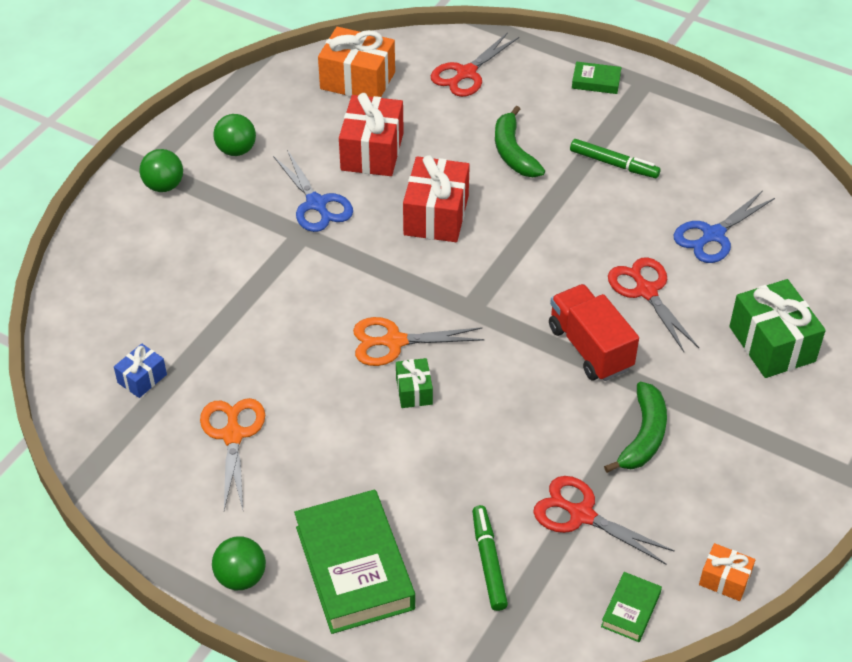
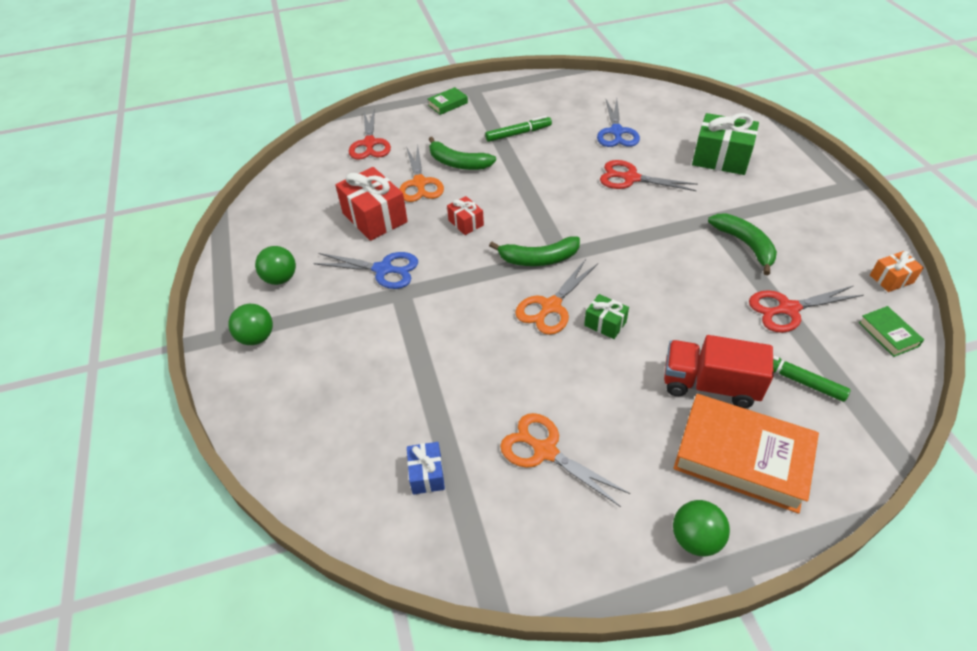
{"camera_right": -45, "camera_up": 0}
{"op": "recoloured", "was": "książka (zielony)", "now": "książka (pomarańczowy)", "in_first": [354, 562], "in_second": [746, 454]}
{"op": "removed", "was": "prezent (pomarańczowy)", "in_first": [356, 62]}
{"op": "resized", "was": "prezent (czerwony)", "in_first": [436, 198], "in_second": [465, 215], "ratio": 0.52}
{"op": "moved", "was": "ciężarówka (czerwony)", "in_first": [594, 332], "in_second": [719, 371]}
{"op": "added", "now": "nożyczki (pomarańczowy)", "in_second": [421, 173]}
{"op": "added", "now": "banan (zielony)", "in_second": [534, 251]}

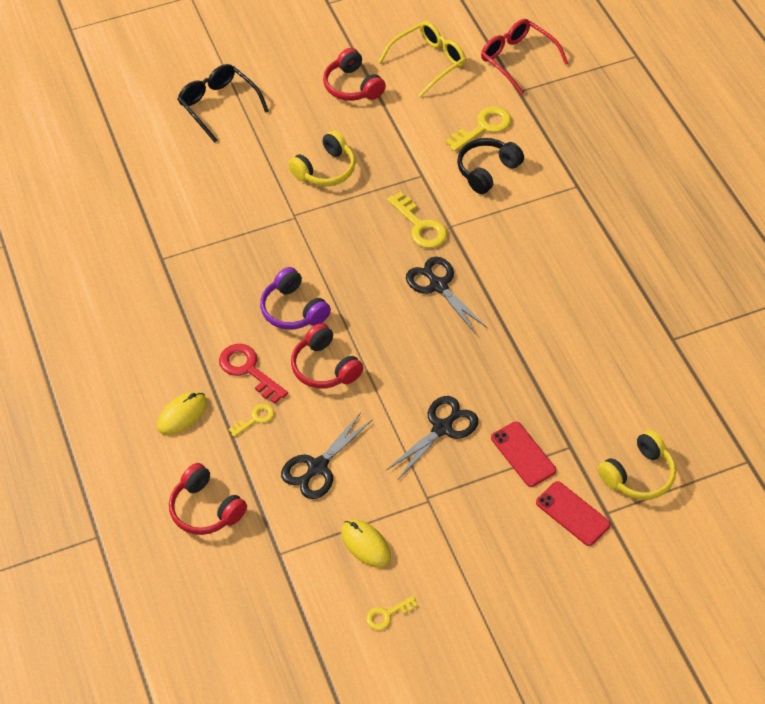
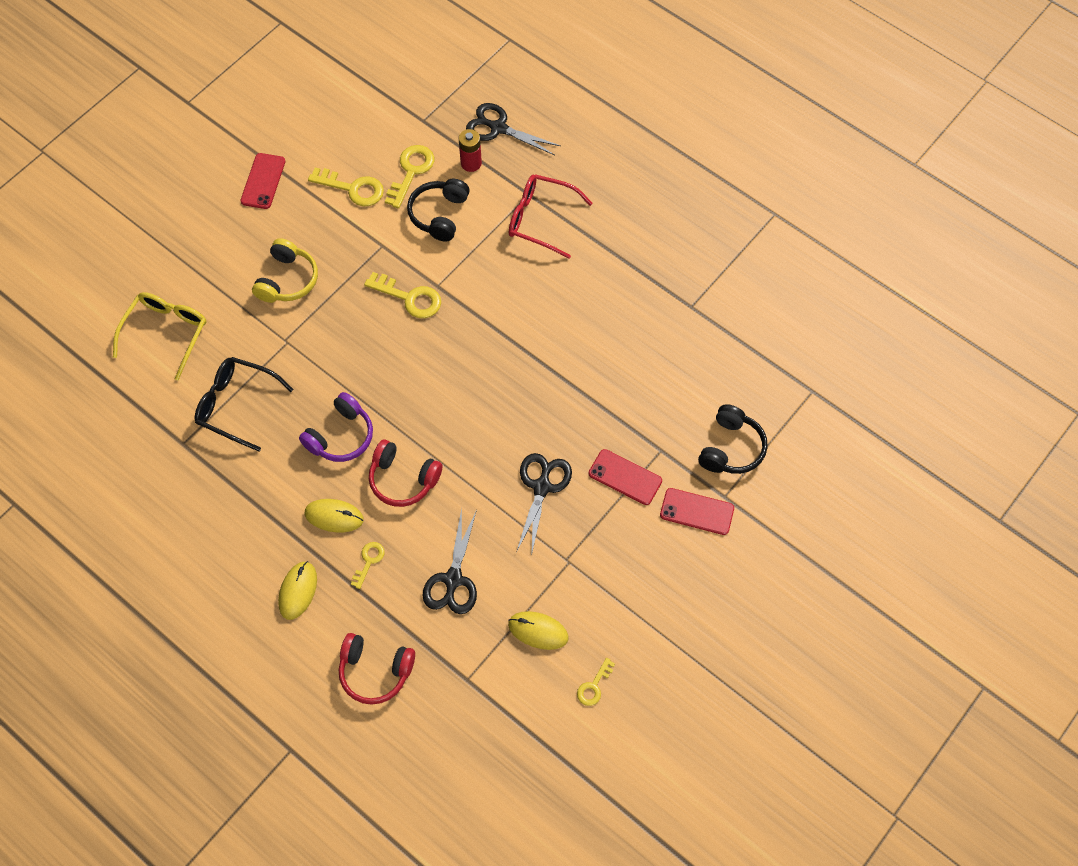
{"camera_right": -30, "camera_up": 10}
{"op": "moved", "was": "okulary (czarny)", "in_first": [223, 103], "in_second": [244, 404]}
{"op": "replaced", "was": "klucz (czerwony)", "now": "myszka (żółty)", "in_first": [253, 373], "in_second": [334, 516]}
{"op": "turned", "was": "słuchawki (fioletowy)", "in_first": [295, 298], "in_second": [336, 427], "clockwise": -75}
{"op": "replaced", "was": "słuchawki (czerwony)", "now": "telefon (czerwony)", "in_first": [354, 74], "in_second": [263, 181]}
{"op": "moved", "was": "okulary (żółty)", "in_first": [422, 59], "in_second": [159, 336]}
{"op": "moved", "was": "nożyczki (czarny)", "in_first": [446, 295], "in_second": [513, 129]}
{"op": "moved", "was": "okulary (czerwony)", "in_first": [525, 57], "in_second": [551, 216]}
{"op": "recoloured", "was": "słuchawki (żółty)", "now": "słuchawki (czarny)", "in_first": [637, 465], "in_second": [733, 439]}
{"op": "added", "now": "klucz (żółty)", "in_second": [346, 187]}
{"op": "added", "now": "bateria (czerwony)", "in_second": [470, 150]}

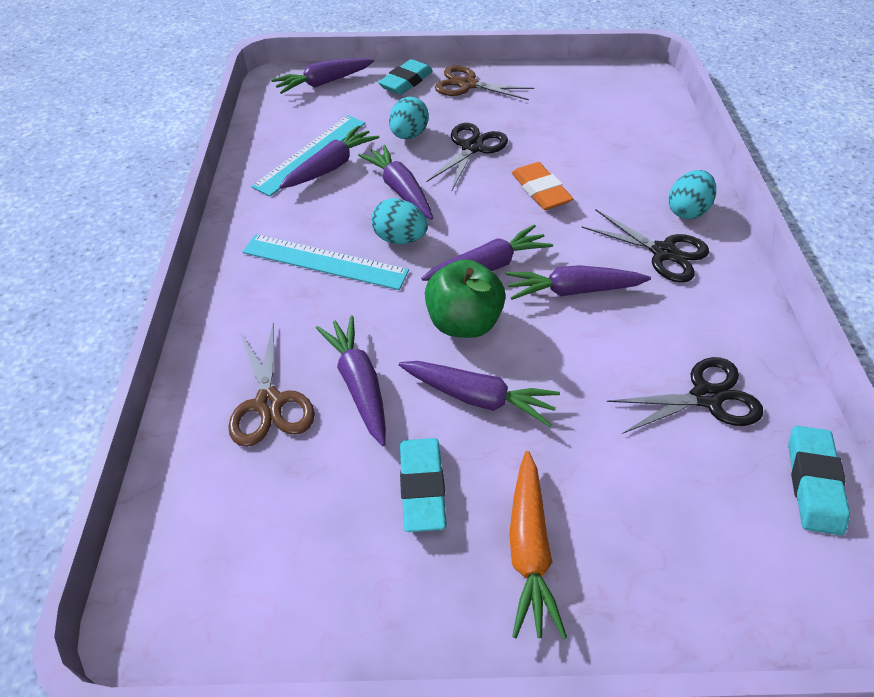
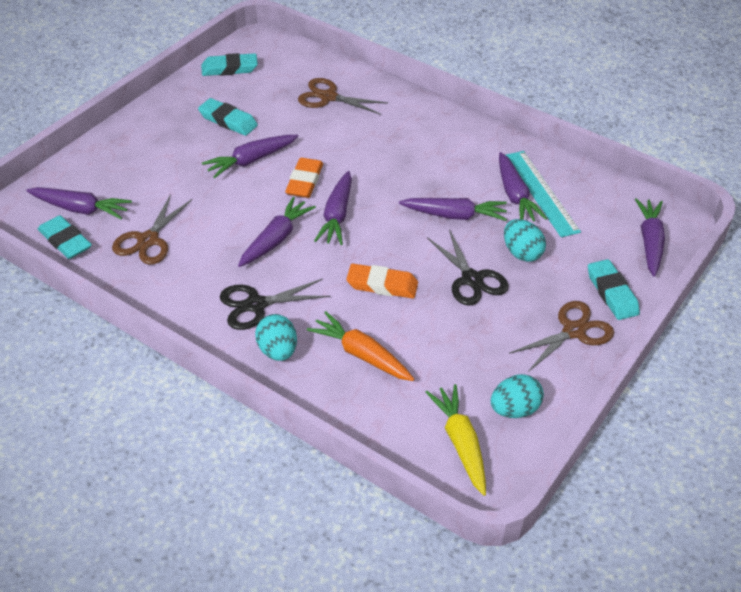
{"camera_right": 125, "camera_up": -5}
{"op": "removed", "was": "linijka (turkusowy)", "in_first": [326, 262]}
{"op": "moved", "was": "marchewka (fioletowy)", "in_first": [351, 380], "in_second": [79, 203]}
{"op": "moved", "was": "jajko (turkusowy)", "in_first": [399, 221], "in_second": [517, 396]}
{"op": "replaced", "was": "jabłko (zielony)", "now": "gumka do mazania (pomarańczowy)", "in_first": [465, 298], "in_second": [304, 177]}
{"op": "moved", "was": "marchewka (pomarańczowy)", "in_first": [538, 545], "in_second": [360, 346]}
{"op": "recoloured", "was": "nożyczki (czarny)", "now": "nożyczki (brązowy)", "in_first": [684, 395], "in_second": [152, 229]}
{"op": "added", "now": "gumka do mazania (turkusowy)", "in_second": [229, 64]}
{"op": "added", "now": "marchewka (żółty)", "in_second": [455, 440]}

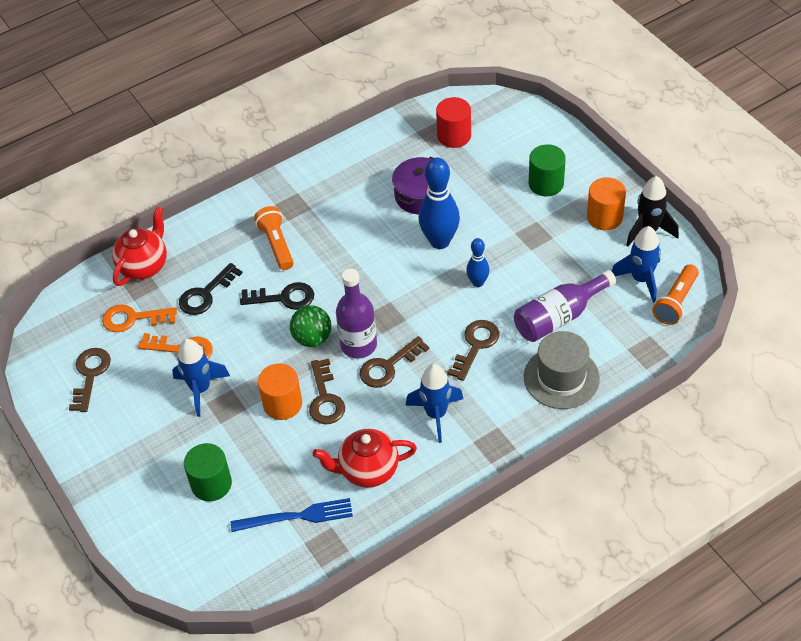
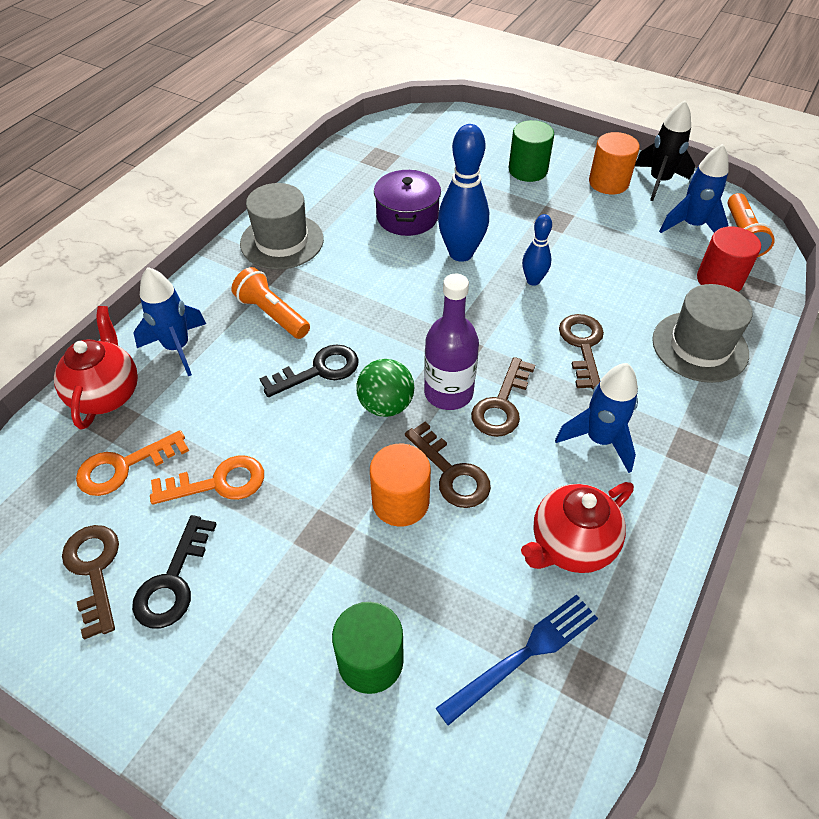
{"camera_right": -30, "camera_up": 0}
{"op": "moved", "was": "rakieta (niebieski)", "in_first": [201, 378], "in_second": [170, 321]}
{"op": "moved", "was": "klucz (czarny)", "in_first": [210, 289], "in_second": [174, 571]}
{"op": "moved", "was": "walec (czerwony)", "in_first": [453, 122], "in_second": [729, 259]}
{"op": "removed", "was": "butelka (fioletowy)", "in_first": [565, 306]}
{"op": "added", "now": "kapelusz (szary)", "in_second": [282, 226]}

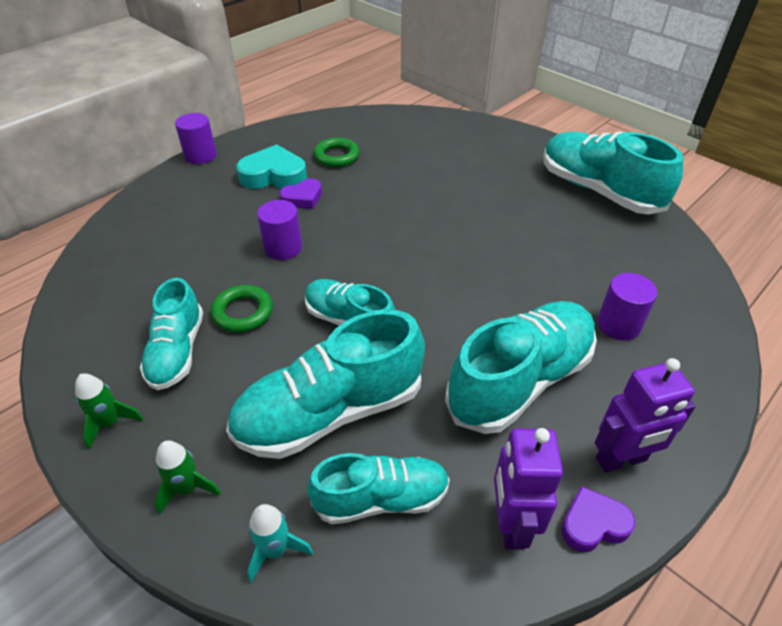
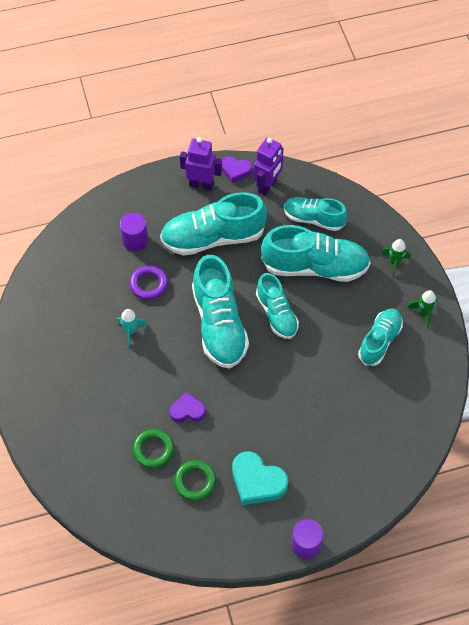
{"camera_right": -150, "camera_up": 15}
{"op": "moved", "was": "pierścień (zielony)", "in_first": [242, 309], "in_second": [153, 448]}
{"op": "moved", "was": "rakieta (turkusowy)", "in_first": [280, 543], "in_second": [132, 328]}
{"op": "removed", "was": "walec (fioletowy)", "in_first": [279, 230]}
{"op": "moved", "was": "serce (fioletowy)", "in_first": [300, 193], "in_second": [188, 407]}
{"op": "moved", "was": "but (turkusowy)", "in_first": [613, 173], "in_second": [220, 312]}
{"op": "added", "now": "pierścień (fioletowy)", "in_second": [149, 282]}

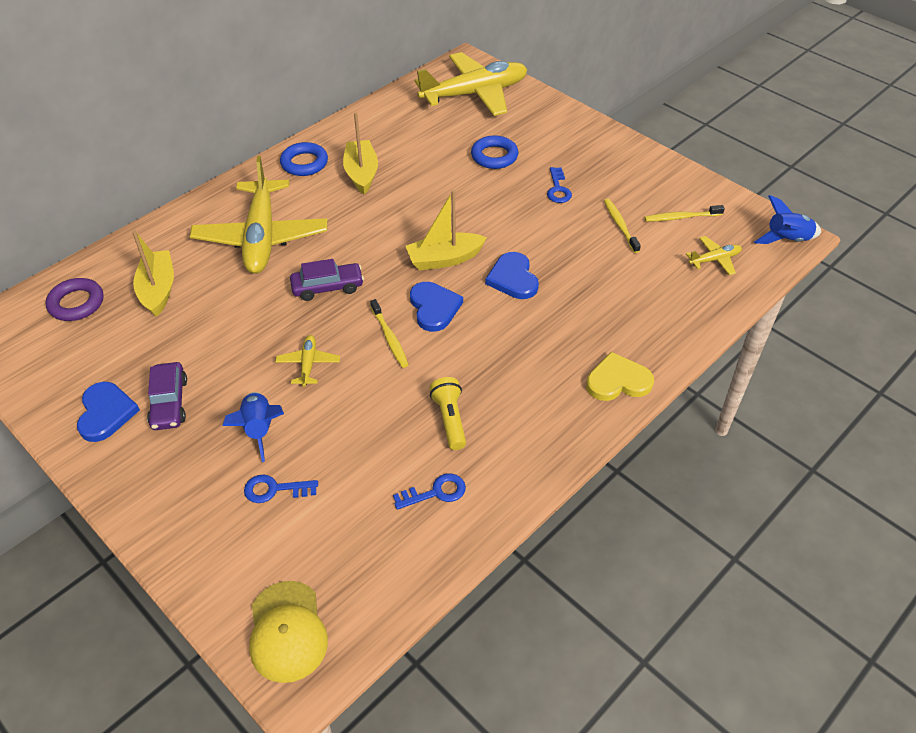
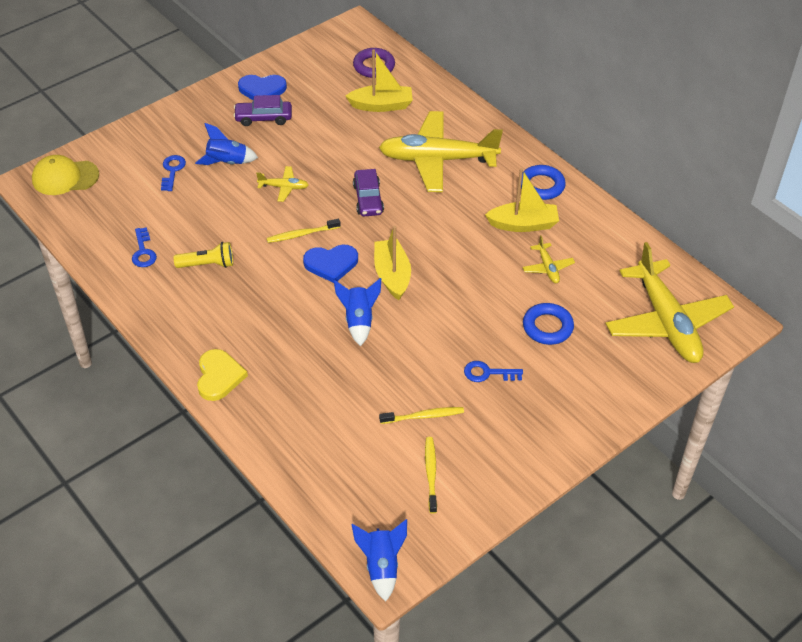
{"camera_right": 95, "camera_up": 0}
{"op": "replaced", "was": "serce (niebieski)", "now": "rakieta (niebieski)", "in_first": [512, 275], "in_second": [357, 312]}
{"op": "moved", "was": "samolot (żółty)", "in_first": [714, 255], "in_second": [548, 259]}

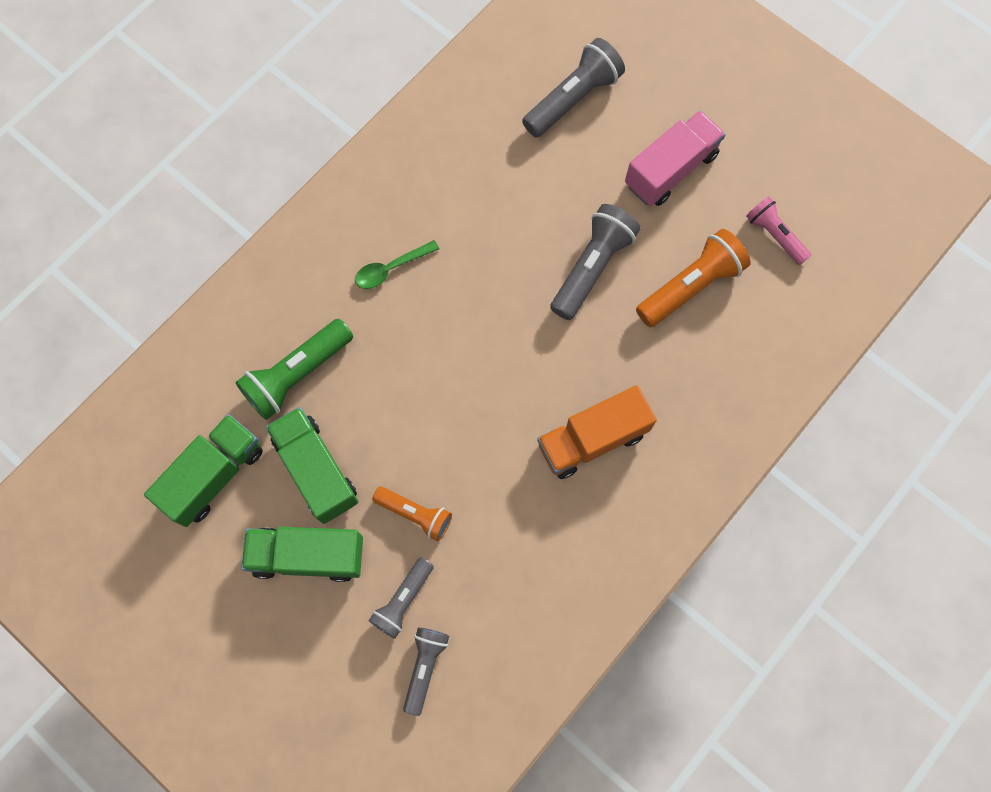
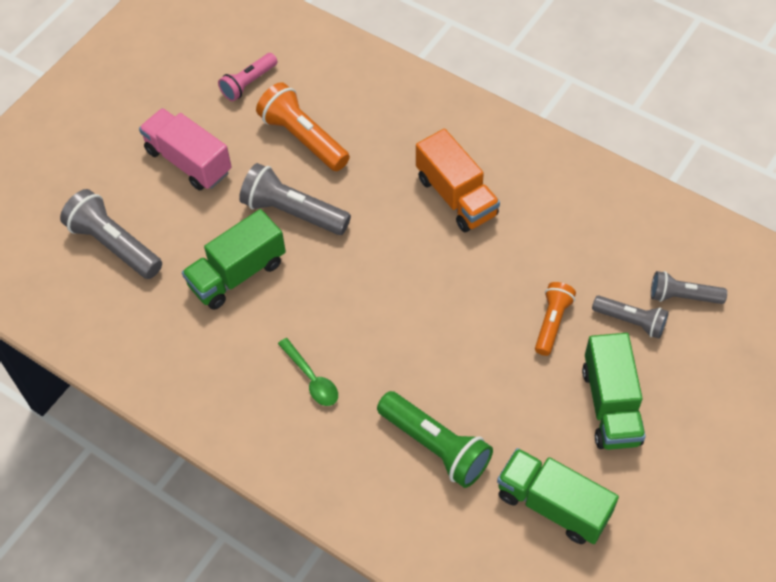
{"camera_right": -95, "camera_up": -15}
{"op": "moved", "was": "ciężarówka (zielony)", "in_first": [312, 465], "in_second": [234, 259]}

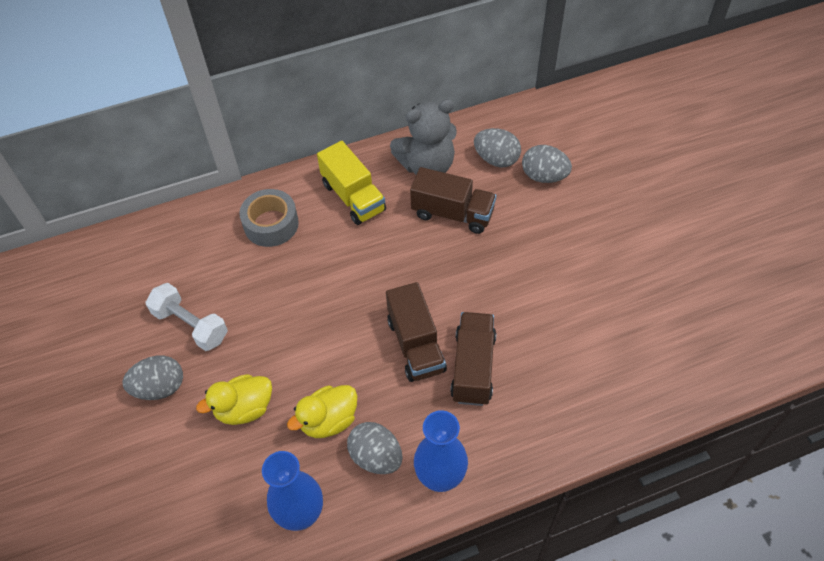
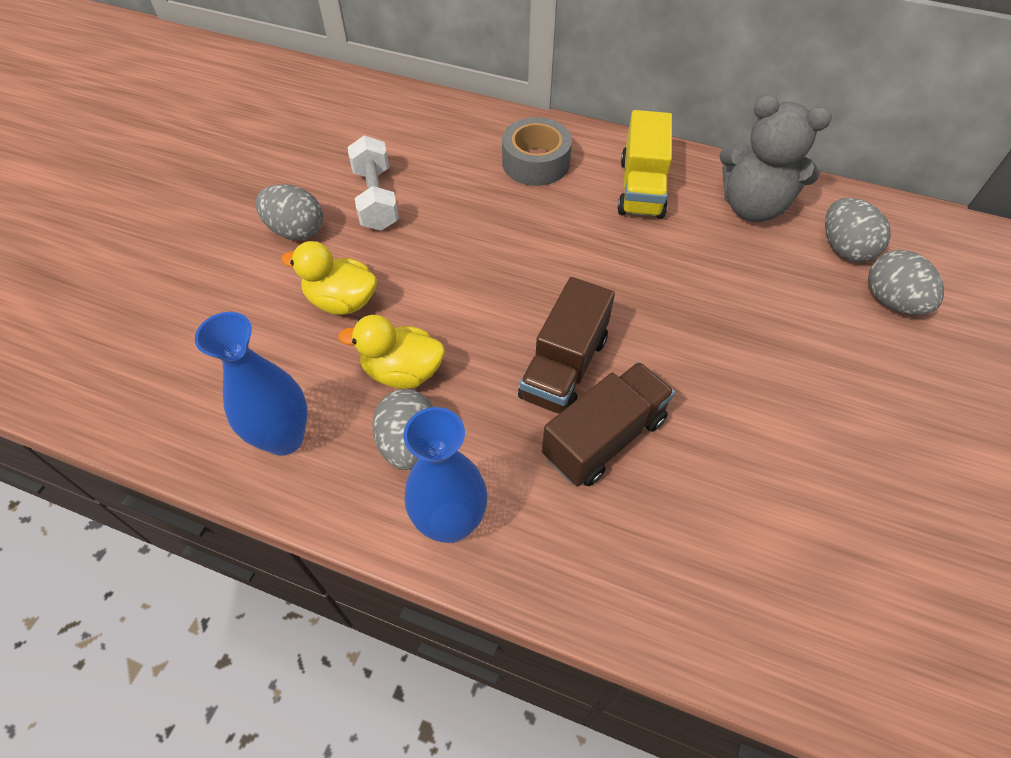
{"camera_right": 40, "camera_up": 0}
{"op": "removed", "was": "ciężarówka (brązowy)", "in_first": [453, 200]}

